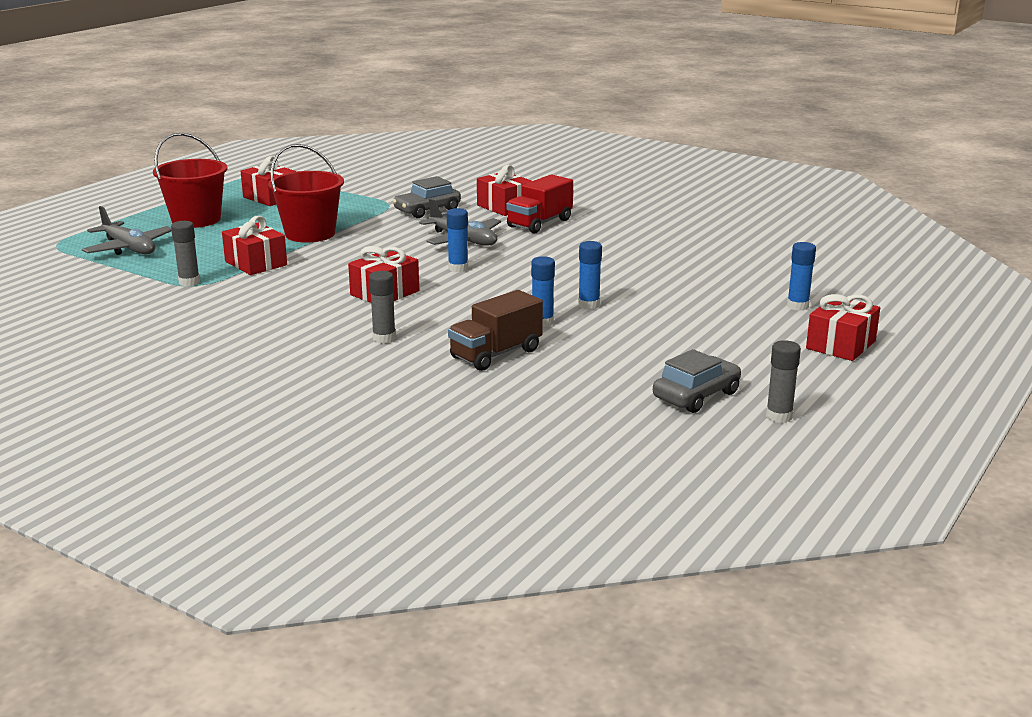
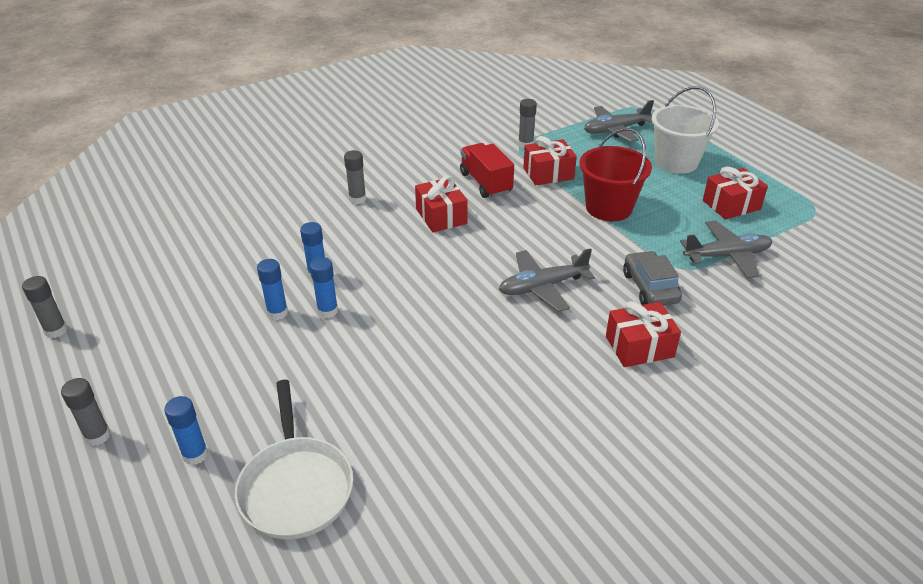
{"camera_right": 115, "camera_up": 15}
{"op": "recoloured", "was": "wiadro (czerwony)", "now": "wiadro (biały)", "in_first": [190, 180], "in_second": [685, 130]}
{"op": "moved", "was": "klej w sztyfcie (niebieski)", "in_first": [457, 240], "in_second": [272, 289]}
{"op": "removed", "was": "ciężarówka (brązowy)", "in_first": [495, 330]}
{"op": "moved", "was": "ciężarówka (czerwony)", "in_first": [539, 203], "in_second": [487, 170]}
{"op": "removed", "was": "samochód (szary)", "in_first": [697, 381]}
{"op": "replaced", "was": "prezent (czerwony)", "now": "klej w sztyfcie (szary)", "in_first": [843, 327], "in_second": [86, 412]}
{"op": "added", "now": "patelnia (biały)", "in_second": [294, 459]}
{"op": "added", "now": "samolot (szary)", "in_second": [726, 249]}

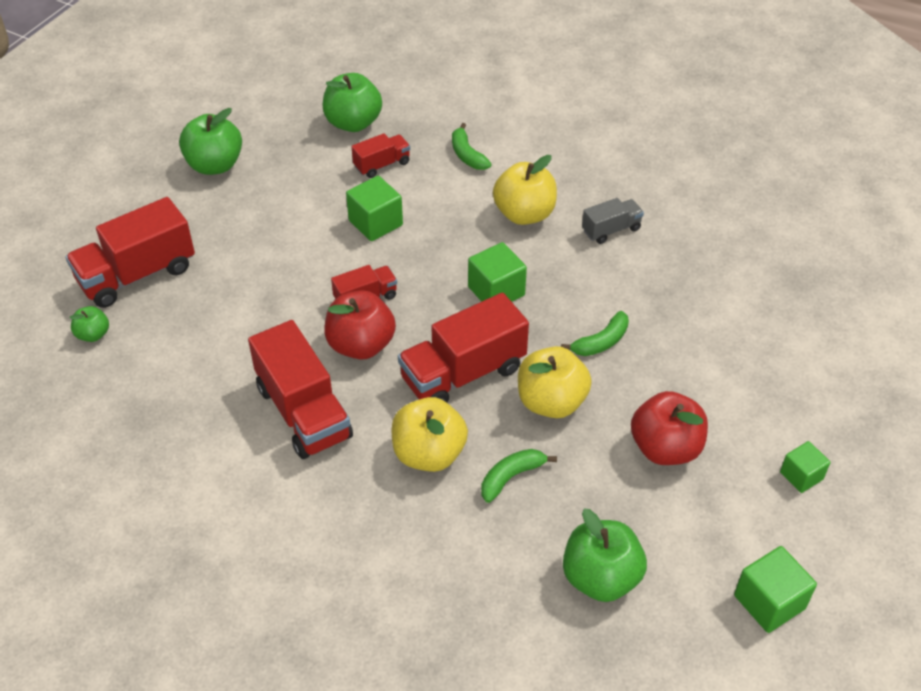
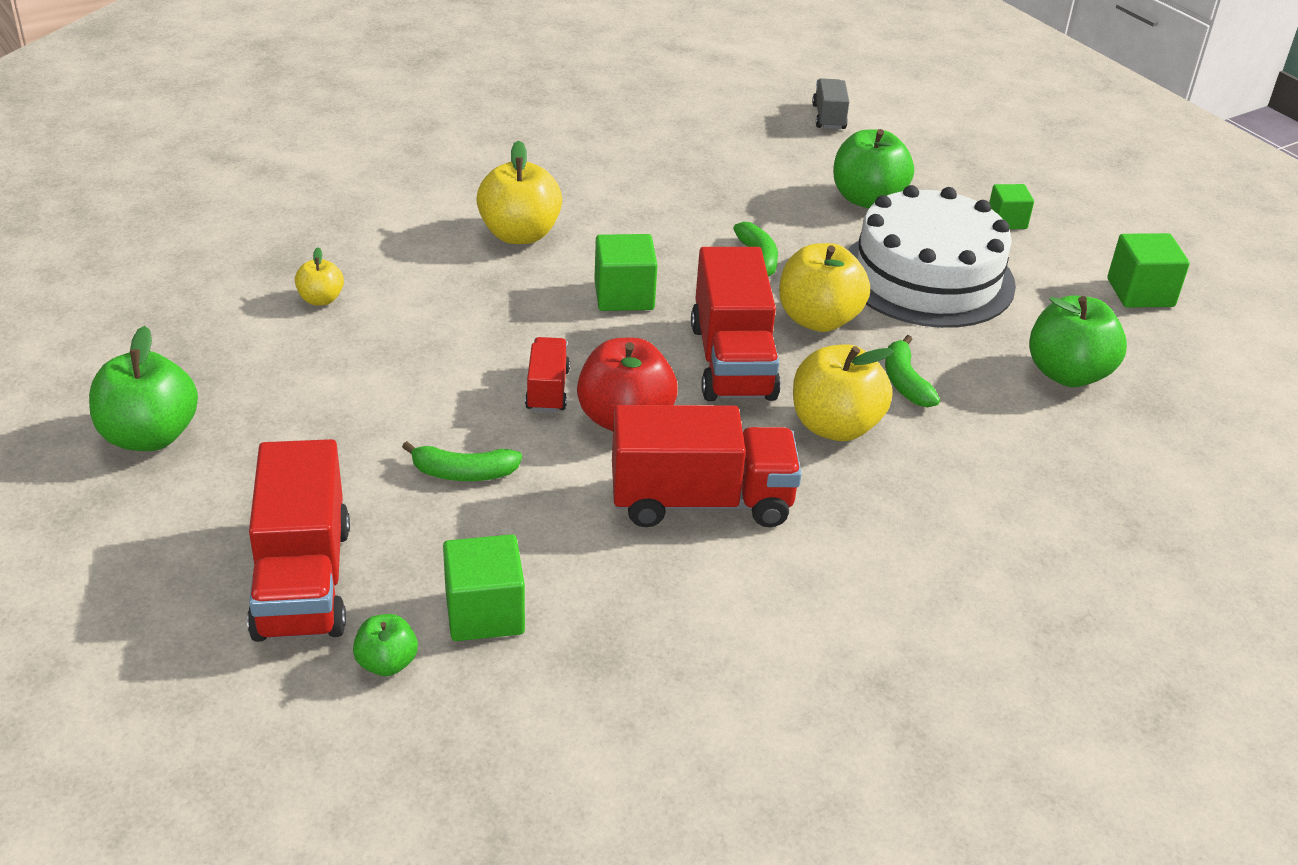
{"camera_right": -65, "camera_up": -10}
{"op": "moved", "was": "jabłko (zielony)", "in_first": [352, 102], "in_second": [873, 168]}
{"op": "moved", "was": "sześcian (zielony)", "in_first": [374, 208], "in_second": [484, 587]}
{"op": "replaced", "was": "ciężarówka (czerwony)", "now": "jabłko (żółty)", "in_first": [380, 155], "in_second": [319, 276]}
{"op": "moved", "was": "banan (zielony)", "in_first": [472, 146], "in_second": [462, 461]}
{"op": "moved", "was": "ciężarówka (szary)", "in_first": [613, 221], "in_second": [830, 103]}
{"op": "replaced", "was": "jabłko (czerwony)", "now": "tort (biały)", "in_first": [669, 428], "in_second": [932, 256]}

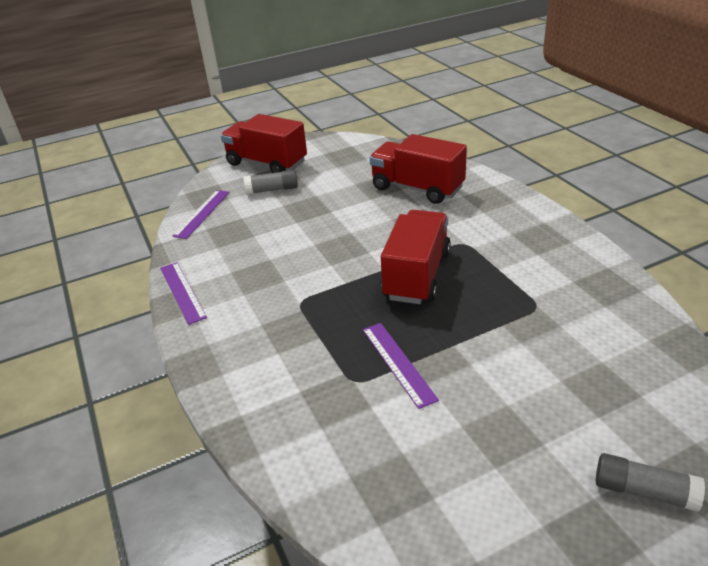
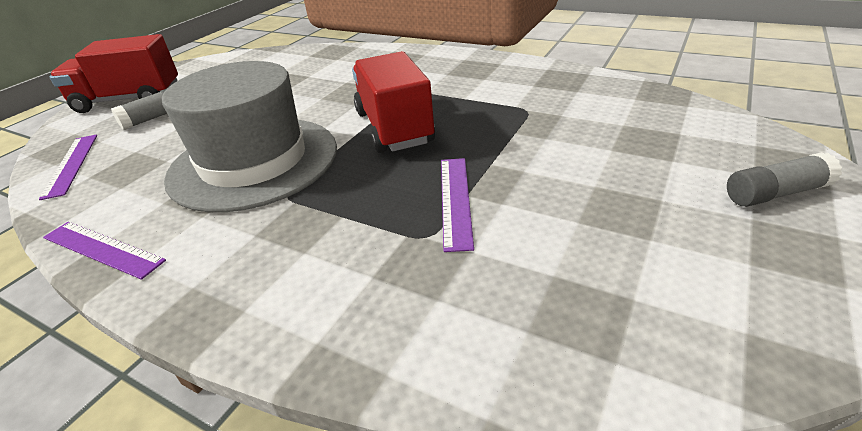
{"camera_right": -35, "camera_up": 0}
{"op": "turned", "was": "linijka (fioletowy)", "in_first": [401, 366], "in_second": [457, 205], "clockwise": 60}
{"op": "removed", "was": "ciężarówka (czerwony)", "in_first": [418, 169]}
{"op": "added", "now": "kapelusz (szary)", "in_second": [249, 136]}

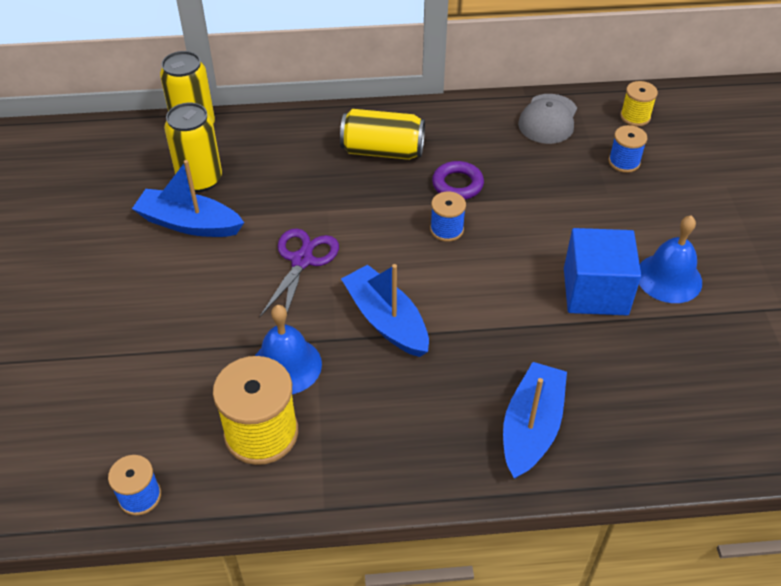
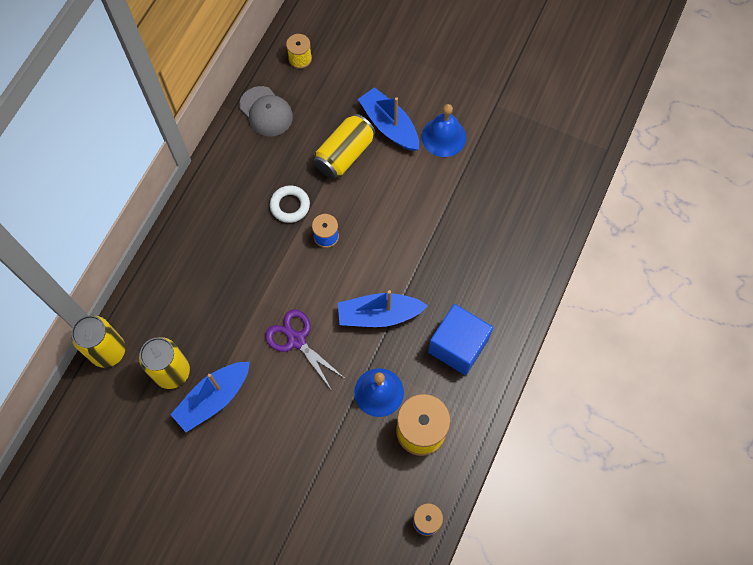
{"camera_right": -60, "camera_up": 20}
{"op": "moved", "was": "puszka (żółty)", "in_first": [382, 134], "in_second": [344, 146]}
{"op": "recoloured", "was": "pierścień (fioletowy)", "now": "pierścień (biały)", "in_first": [458, 180], "in_second": [290, 204]}
{"op": "moved", "was": "łódka (niebieski)", "in_first": [535, 420], "in_second": [388, 119]}
{"op": "moved", "was": "sześcian (niebieski)", "in_first": [602, 271], "in_second": [460, 339]}
{"op": "removed", "was": "szpulka (niebieski)", "in_first": [628, 149]}

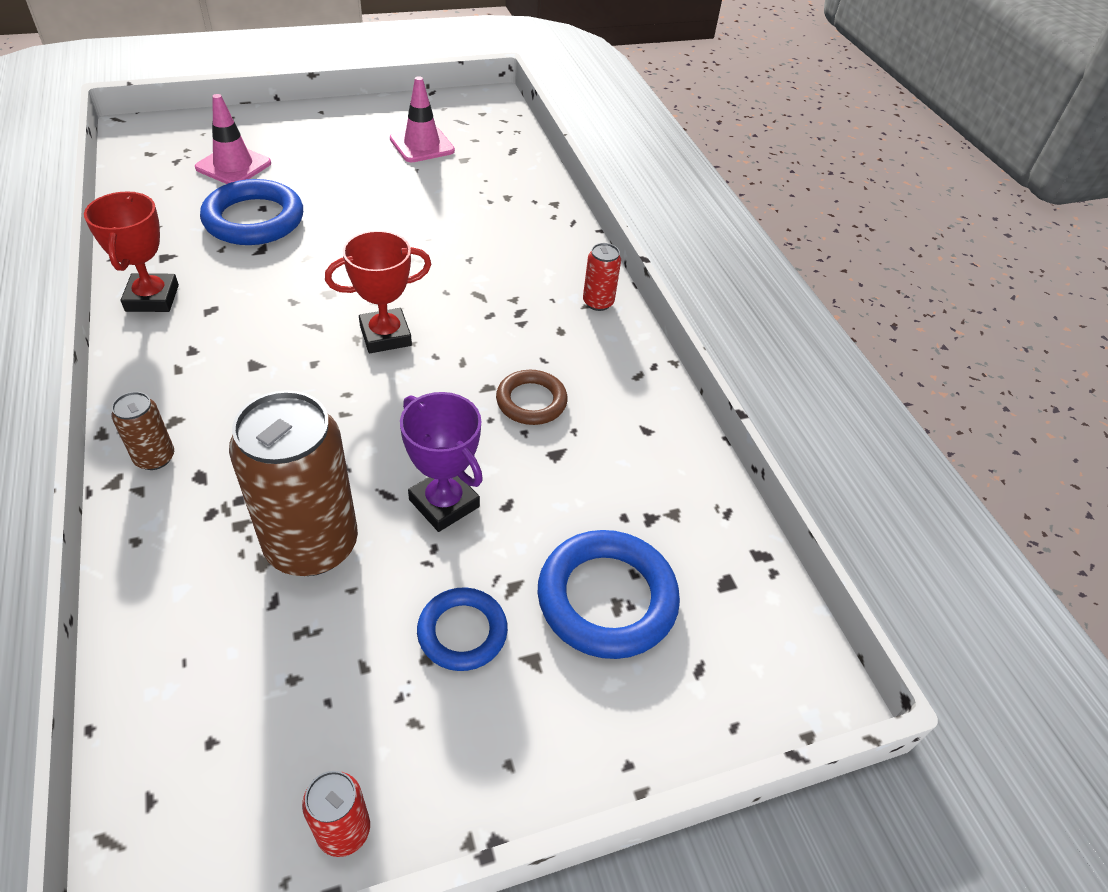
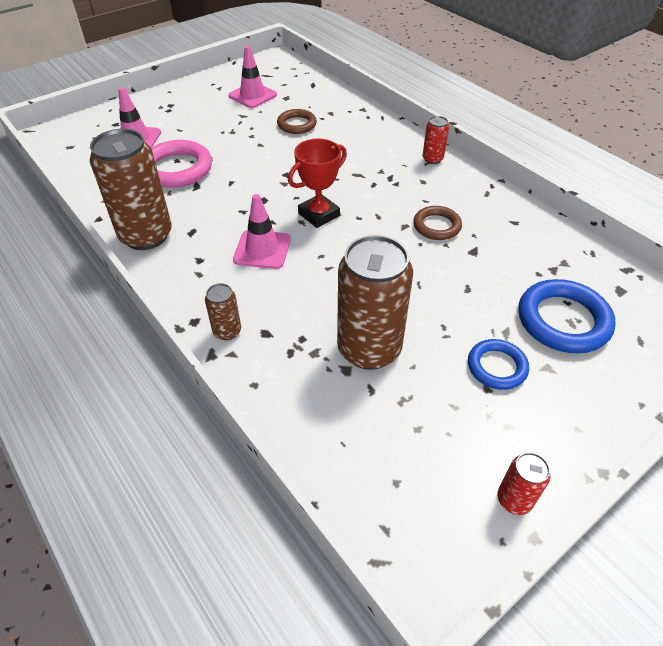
{"camera_right": -15, "camera_up": 0}
{"op": "replaced", "was": "puchar (czerwony)", "now": "puszka (brązowy)", "in_first": [131, 252], "in_second": [131, 189]}
{"op": "recoloured", "was": "pierścień (niebieski)", "now": "pierścień (różowy)", "in_first": [251, 212], "in_second": [181, 164]}
{"op": "removed", "was": "puchar (fioletowy)", "in_first": [441, 462]}
{"op": "added", "now": "pachołek (różowy)", "in_second": [262, 231]}
{"op": "added", "now": "pierścień (brązowy)", "in_second": [297, 121]}

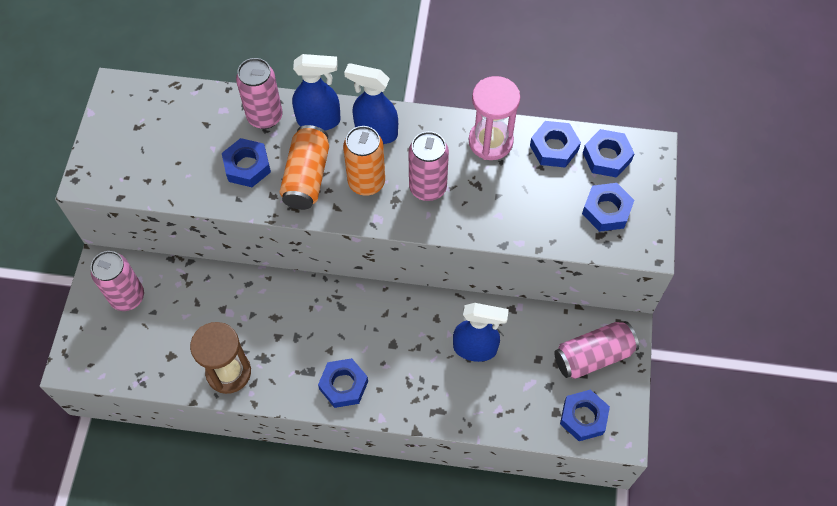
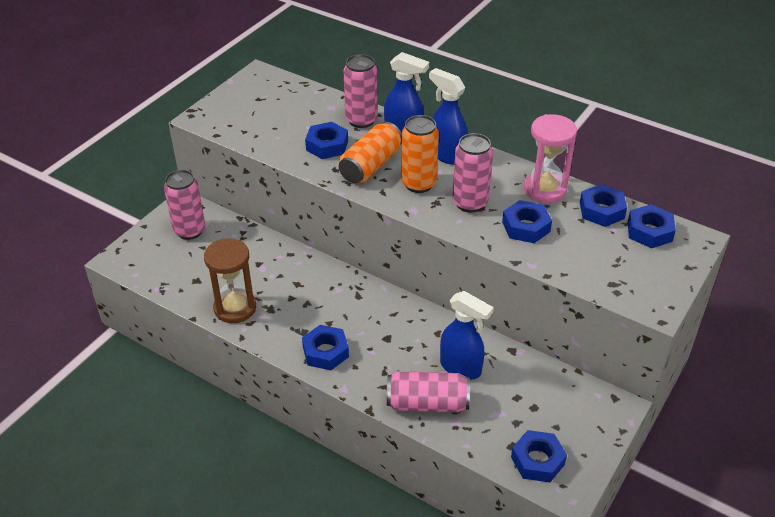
{"camera_right": 25, "camera_up": -20}
{"op": "moved", "was": "puszka (różowy)", "in_first": [596, 350], "in_second": [428, 392]}
{"op": "moved", "was": "nakrętka (niebieski)", "in_first": [608, 207], "in_second": [527, 221]}

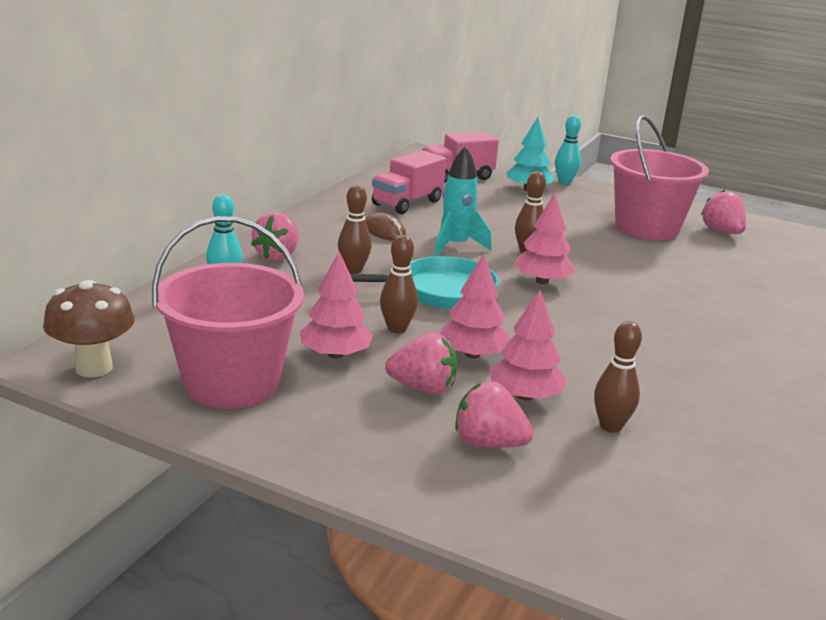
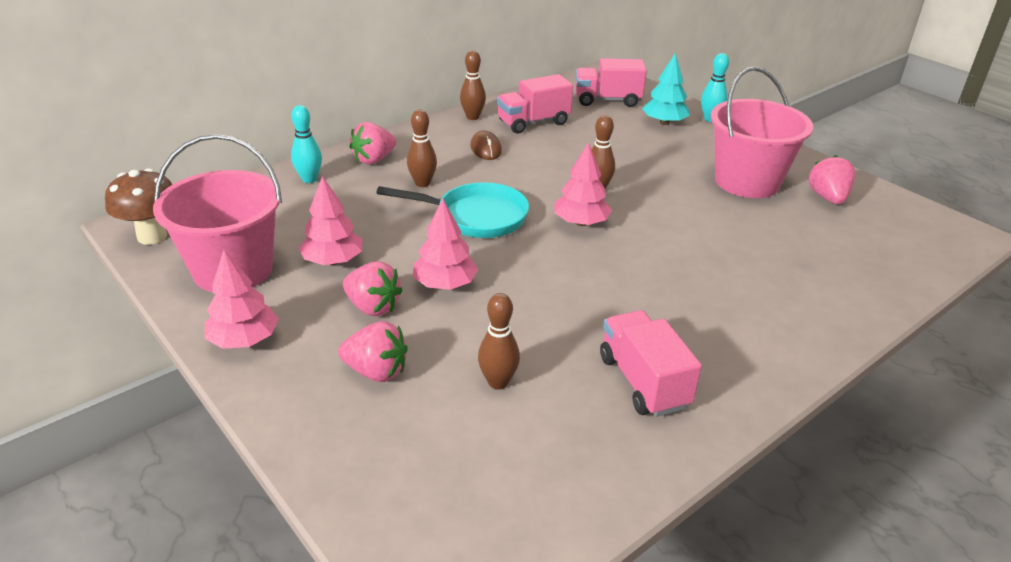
{"camera_right": 25, "camera_up": 10}
{"op": "moved", "was": "kręgiel (brązowy)", "in_first": [399, 284], "in_second": [473, 85]}
{"op": "removed", "was": "rakieta (turkusowy)", "in_first": [463, 201]}
{"op": "turned", "was": "truskawka (różowy)", "in_first": [494, 414], "in_second": [373, 351], "clockwise": 150}
{"op": "moved", "was": "drzewko (różowy)", "in_first": [528, 345], "in_second": [241, 299]}
{"op": "added", "now": "ciężarówka (różowy)", "in_second": [651, 363]}

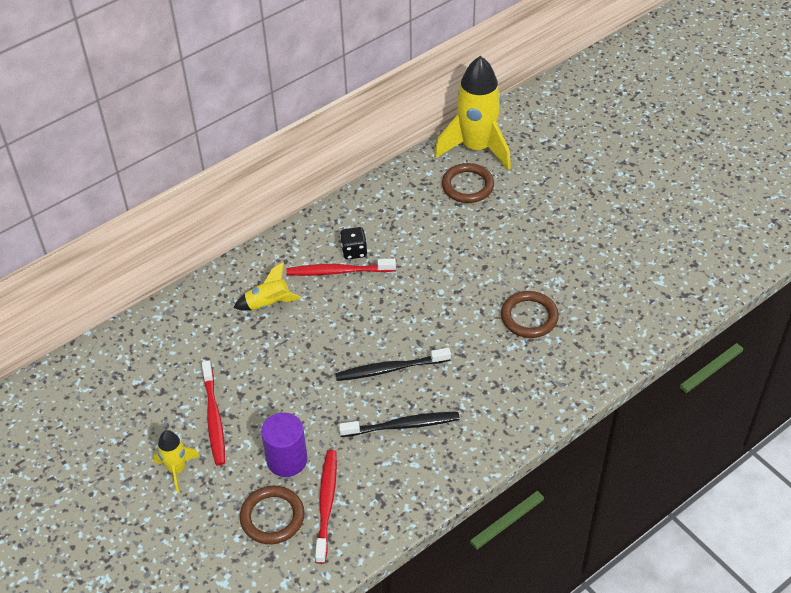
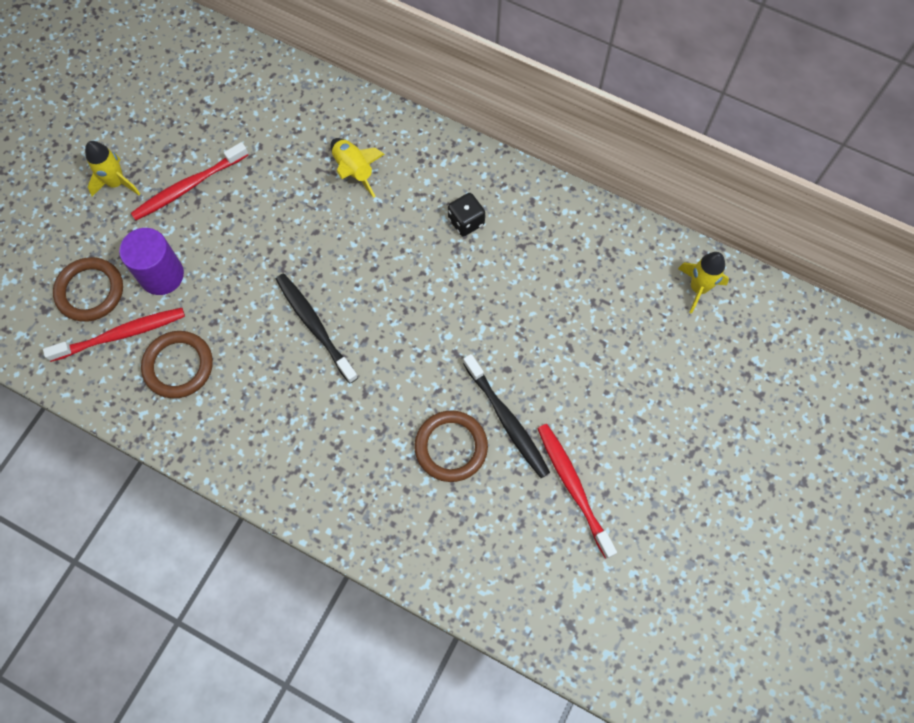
{"camera_right": 65, "camera_up": 20}
{"op": "moved", "was": "szczoteczka do zębów (czerwony)", "in_first": [341, 267], "in_second": [577, 491]}
{"op": "moved", "was": "szczoteczka do zębów (czarny)", "in_first": [399, 424], "in_second": [506, 416]}
{"op": "resized", "was": "rakieta (żółty)", "in_first": [472, 113], "in_second": [703, 283], "ratio": 0.49}
{"op": "moved", "was": "pierścień (brązowy)", "in_first": [468, 183], "in_second": [177, 364]}

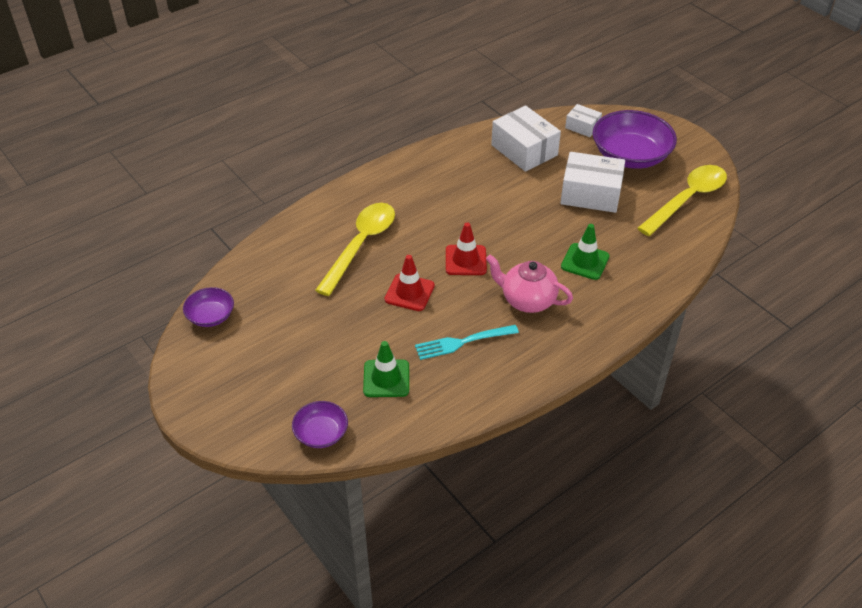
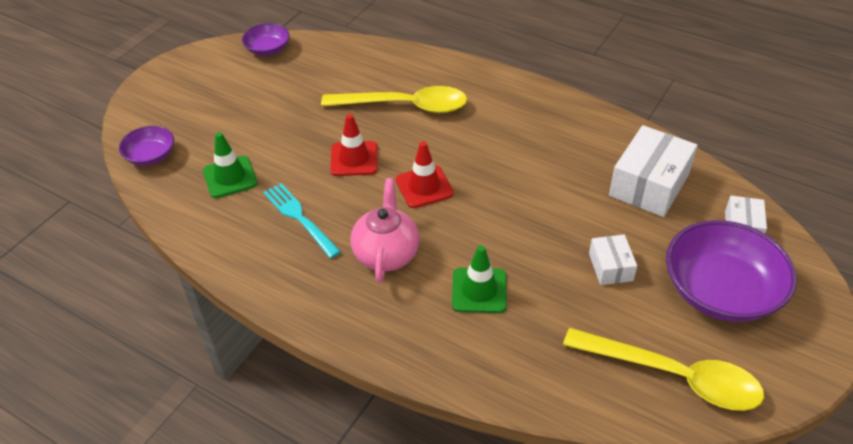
{"camera_right": 70, "camera_up": 0}
{"op": "resized", "was": "pudełko (biały)", "in_first": [592, 182], "in_second": [613, 259], "ratio": 0.54}

